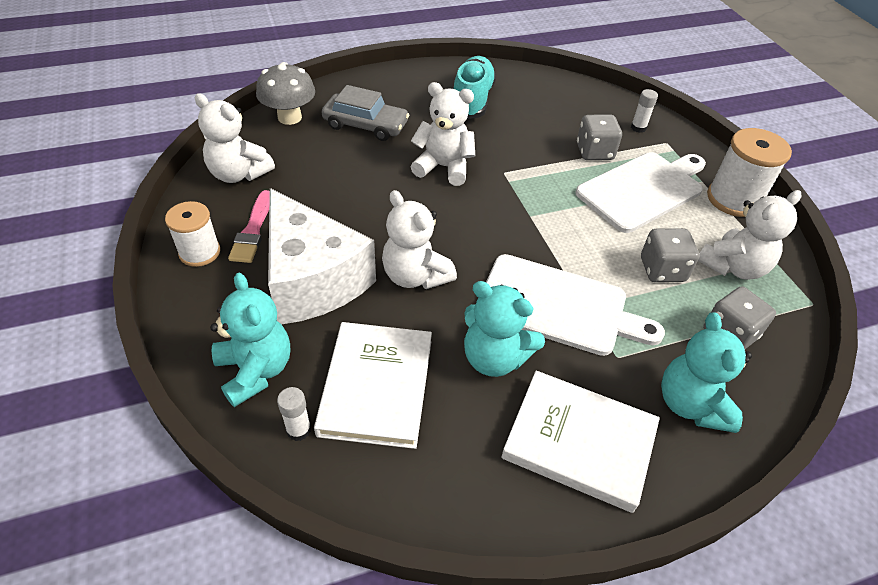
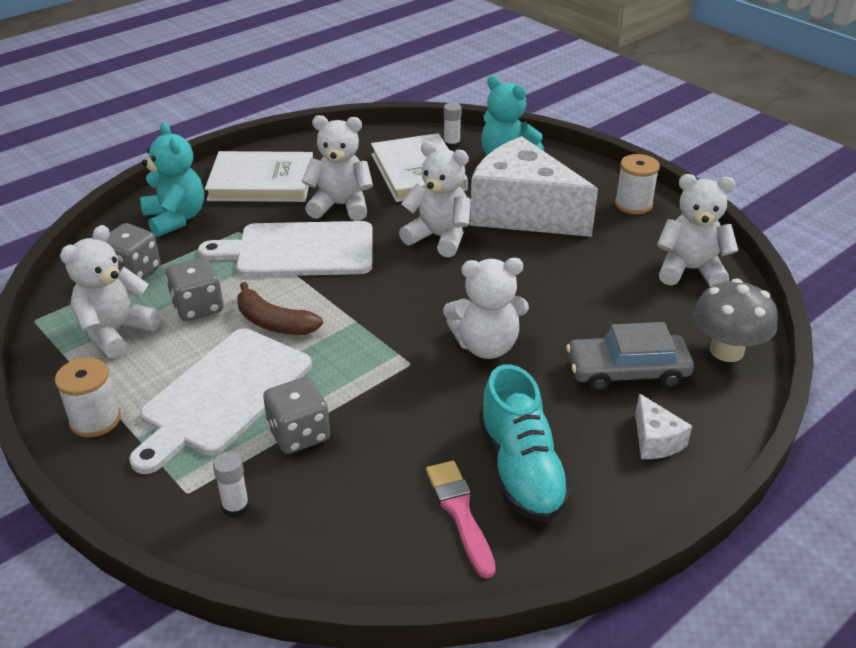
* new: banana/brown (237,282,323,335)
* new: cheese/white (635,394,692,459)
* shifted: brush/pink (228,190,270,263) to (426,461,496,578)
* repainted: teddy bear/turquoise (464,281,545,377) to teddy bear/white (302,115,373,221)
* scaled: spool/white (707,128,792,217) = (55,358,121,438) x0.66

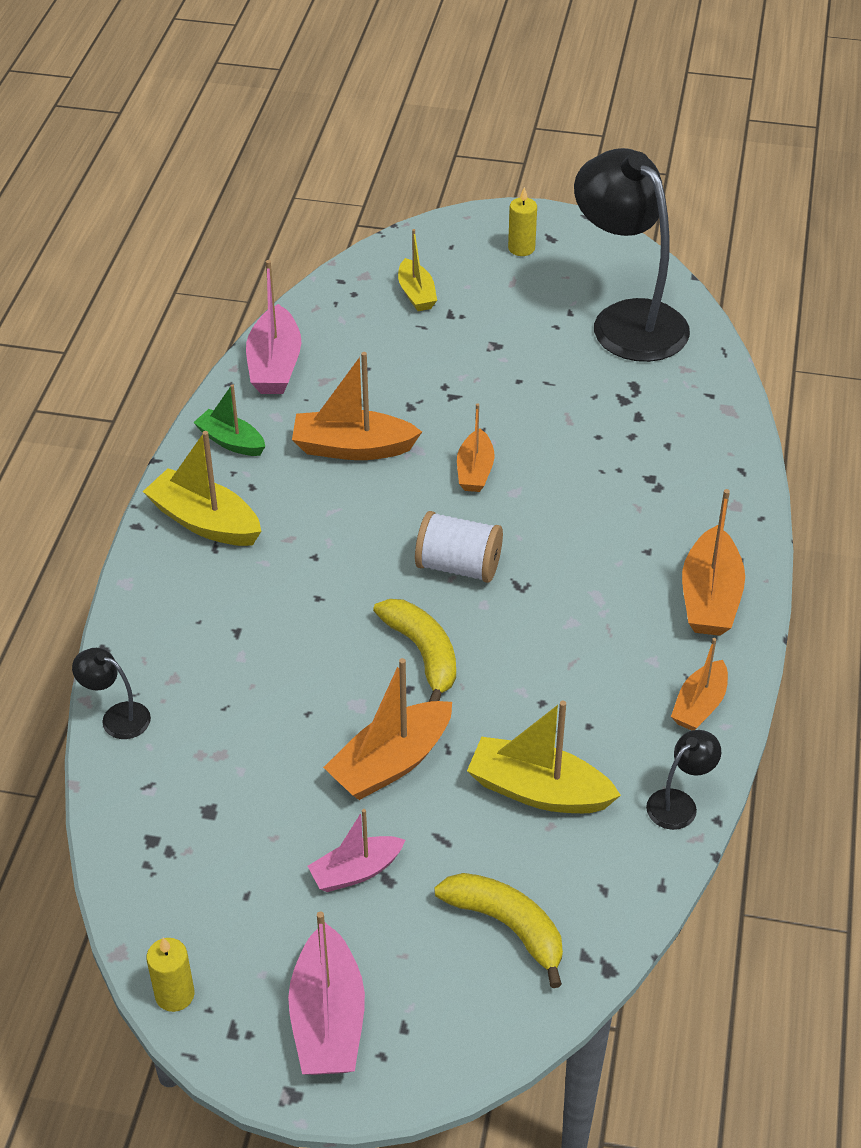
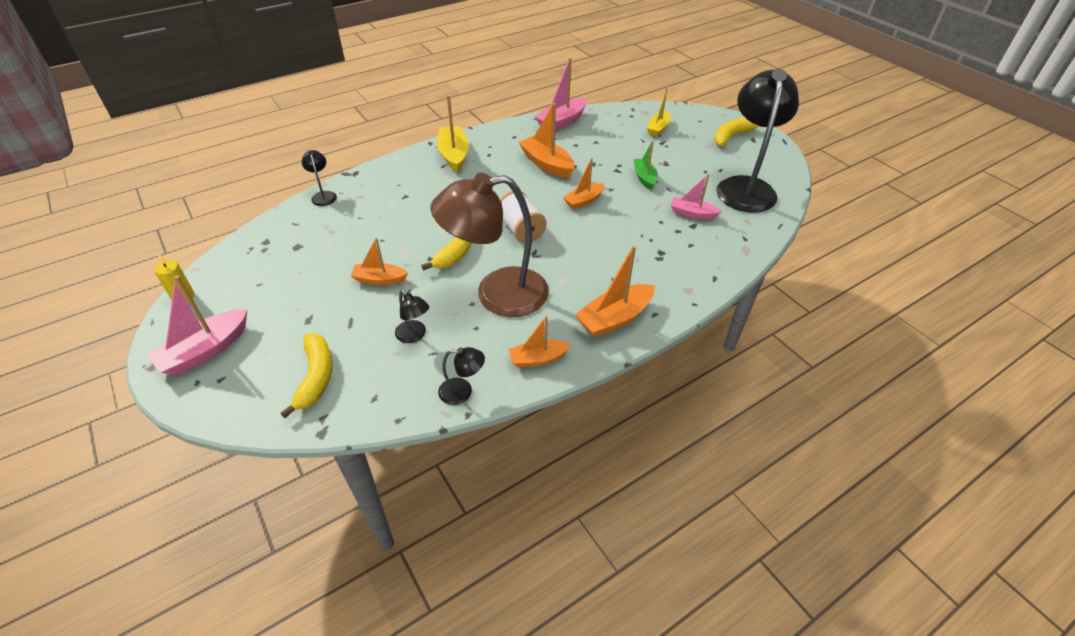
* new: lamp/brown (430,173,549,317)
* shifted: boat/green (193,384,265,456) to (633,141,658,190)
* shifted: boat/pink (308,809,405,892) to (671,174,722,220)
* swapped: boat/yellow (467,701,621,813) to lamp/black (395,290,429,343)
* swapped: candle/yellow (508,187,537,256) to banana/yellow (714,117,763,146)
* scaled: boat/orange (323,658,452,800) = (350,238,408,285) x0.64

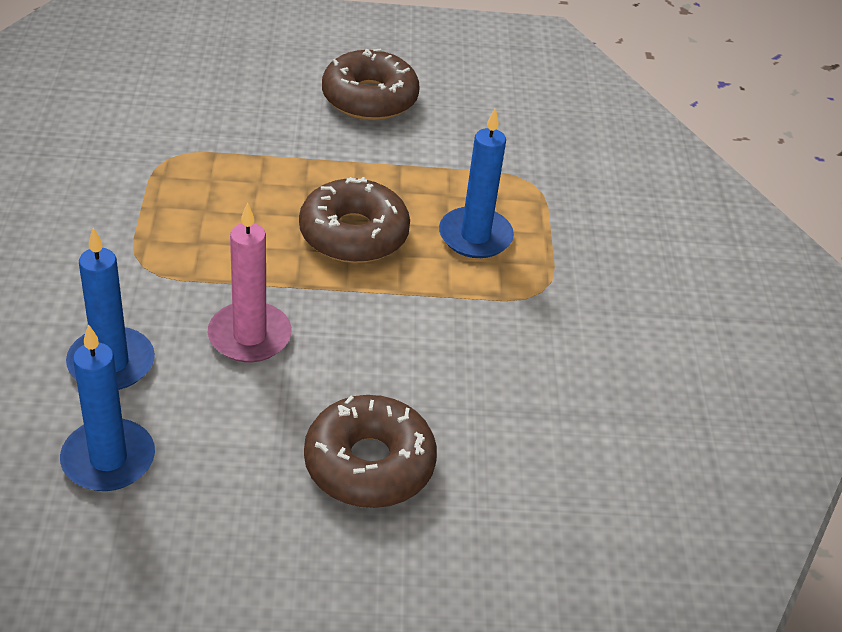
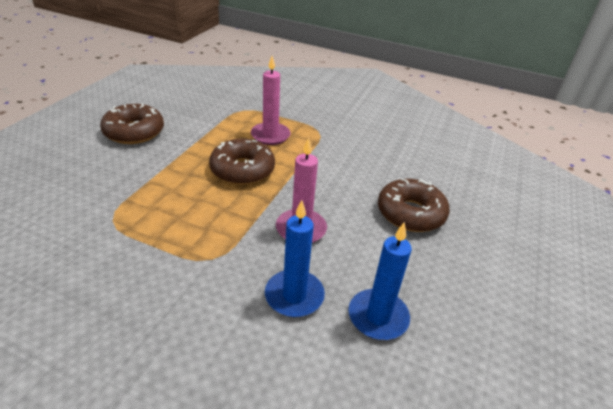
* repainted: candle/blue (439,108,514,258) to candle/pink (251,56,291,145)

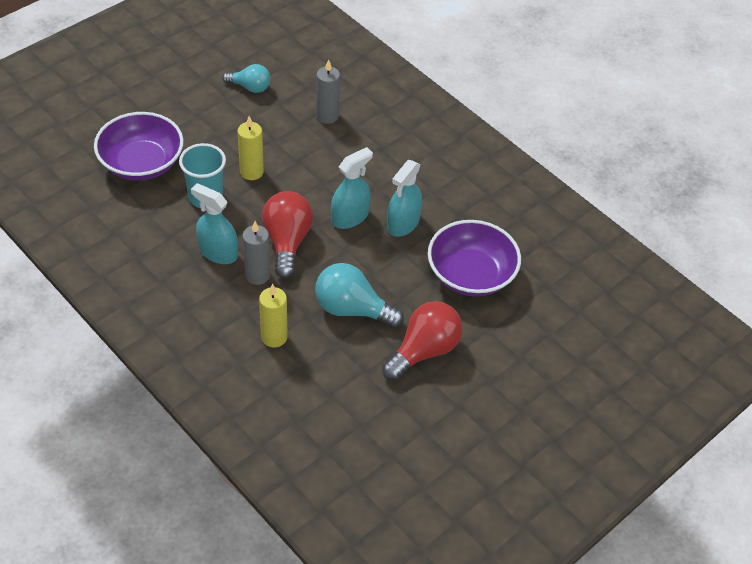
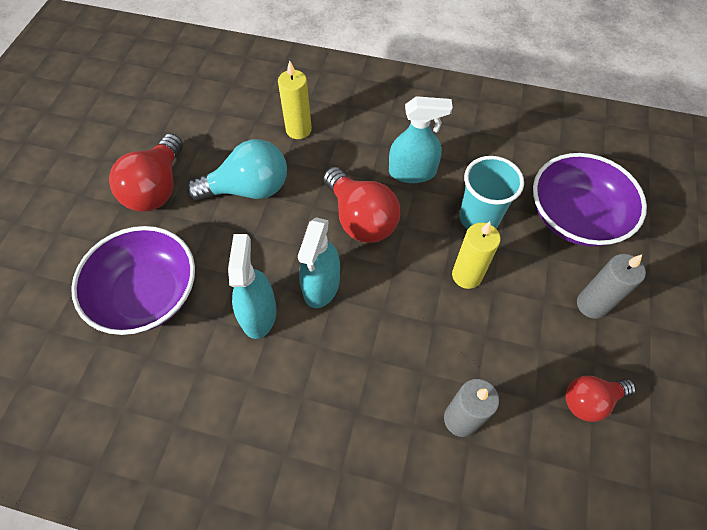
* shifted: candle/grey (242,221,270,285) to (577,254,646,319)
* repainted: light bulb/turquoise (222,64,271,93) to light bulb/red (565,376,636,422)

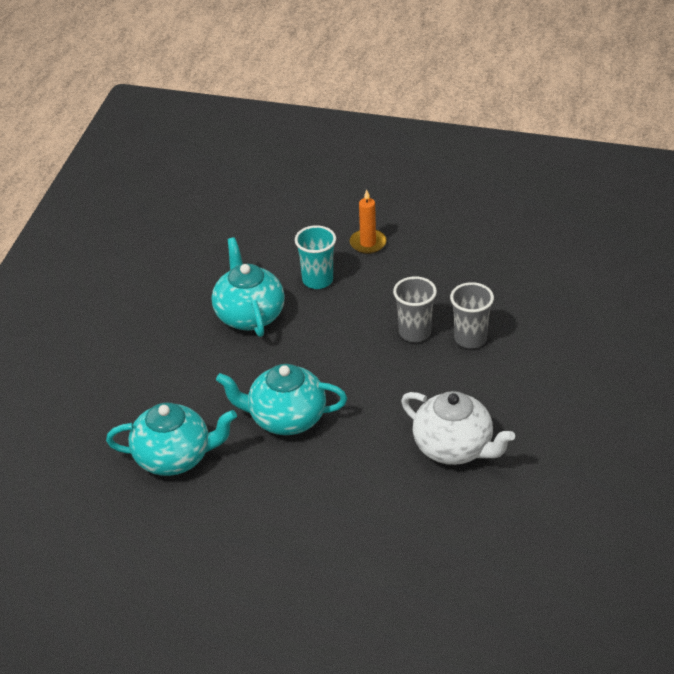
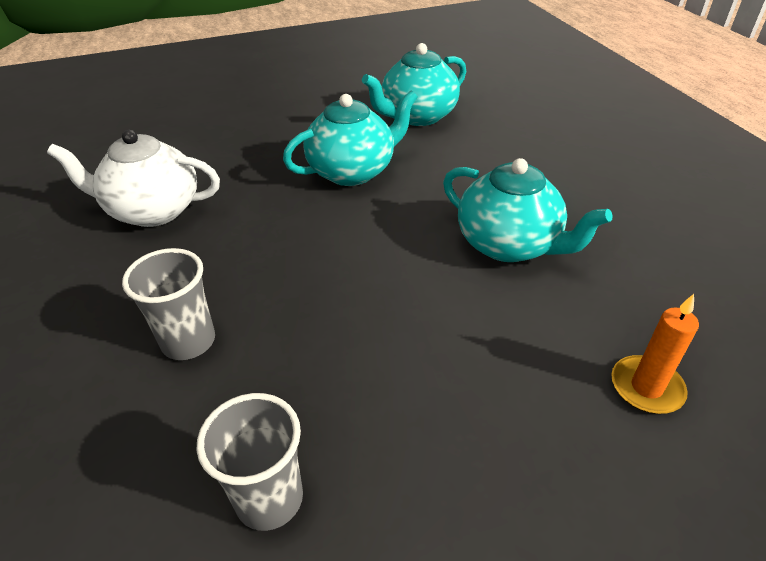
* gone: cup/turquoise (295,225,336,289)
* shifted: candle/orange (350,189,387,254) to (611,294,699,414)
* shifted: cup/grey (393,276,437,342) to (196,393,303,531)

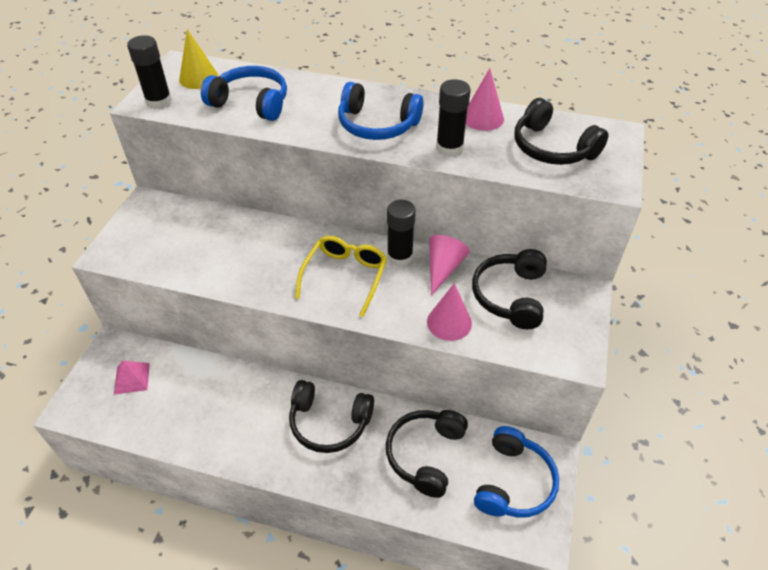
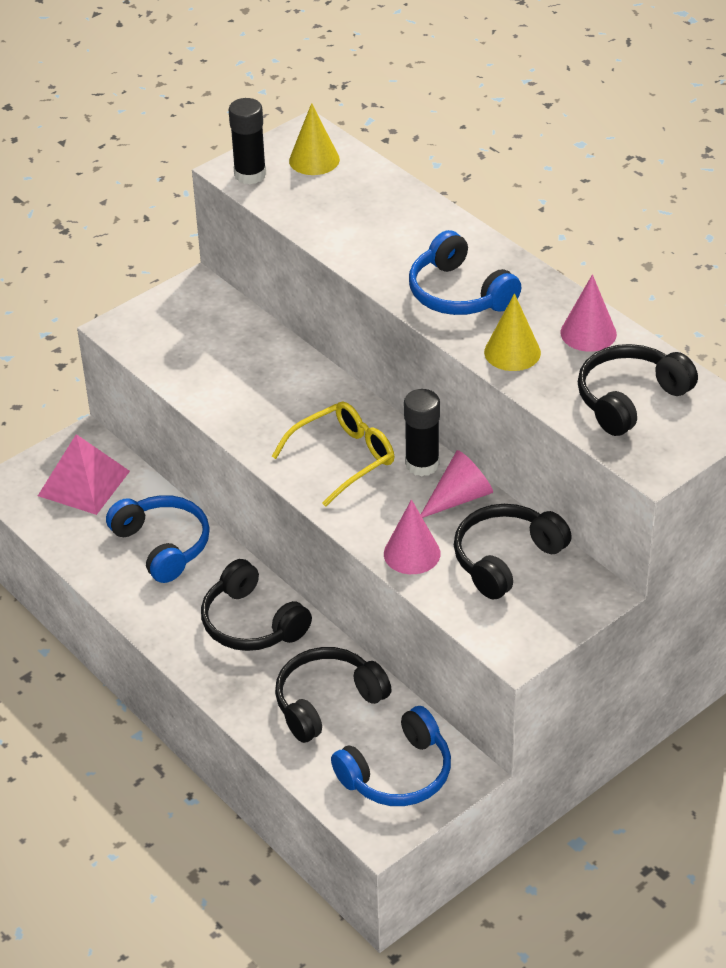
* shifted: headphones/blue (201,66,287,121) to (106,495,210,583)
* swapped: glue stick/black (436,79,471,157) to cone/yellow (484,293,541,371)
* rotated: headphones/black (515,98,609,165) = (578,344,698,436) 60 degrees clockwise
* scaled: pyramid/pink (114,360,150,395) = (38,434,130,515) x1.67

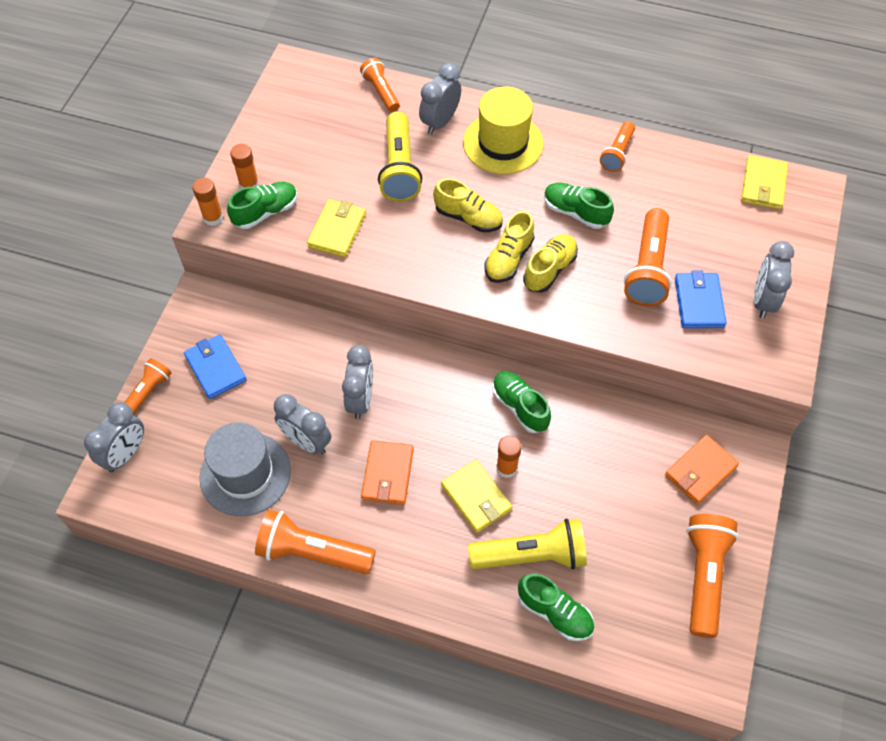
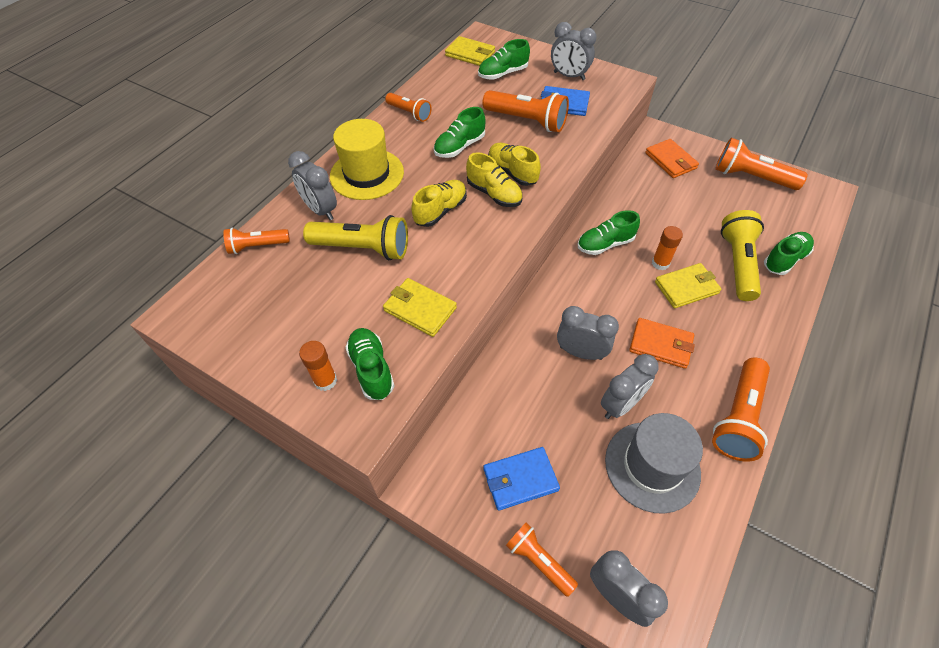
* gone: glue stick/orange (192,178,223,226)
* new: shoe/green (478,39,530,80)

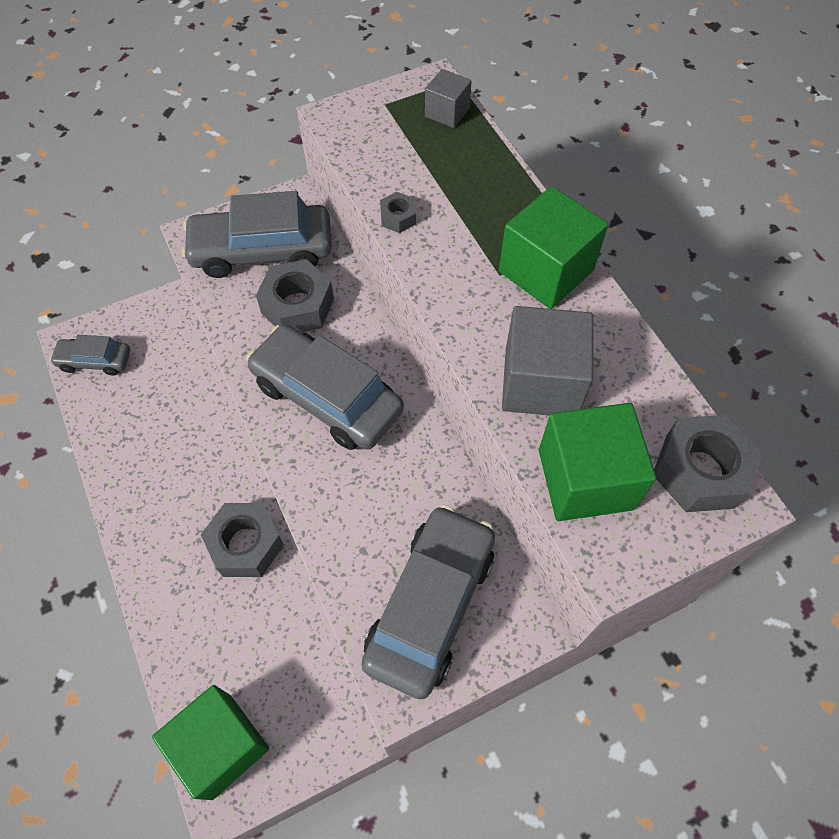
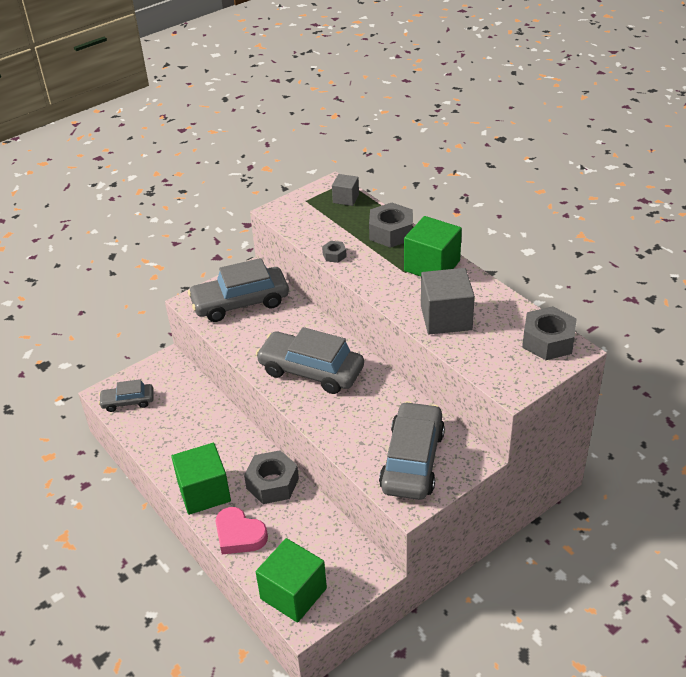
* new: heart/pink (216,507,268,554)
* shifted: nut/grey (256,259,334,332) to (369,203,413,248)
* shifted: cube/green (539,403,656,521) to (171,443,231,515)

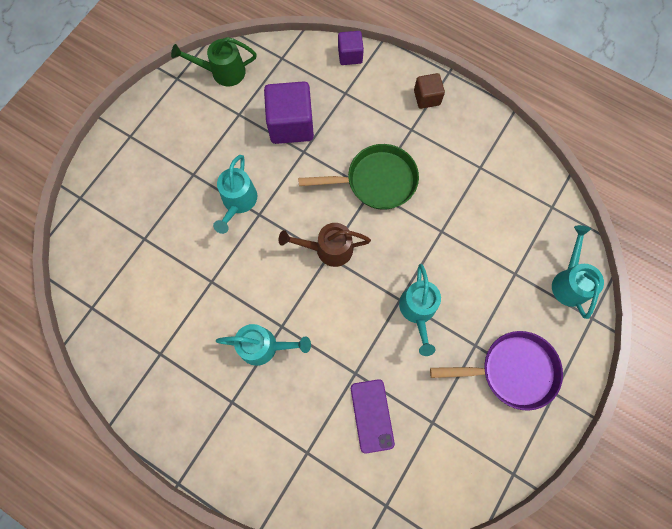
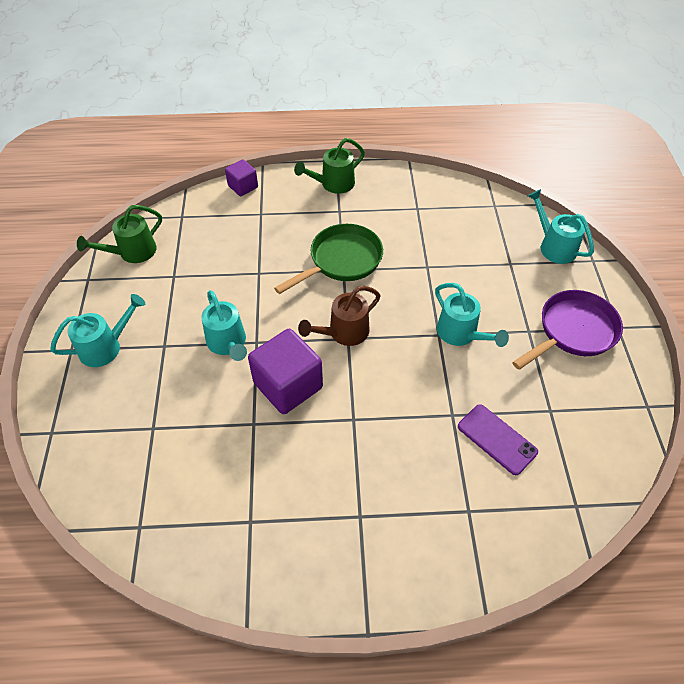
* shifted: watering can/turquoise (216,324,311,366) to (50,294,145,367)
* shifted: cube/purple (264,81,314,144) to (248,329,323,414)
* swapped: cube/brown (414,73,445,109) to watering can/green (294,138,365,194)

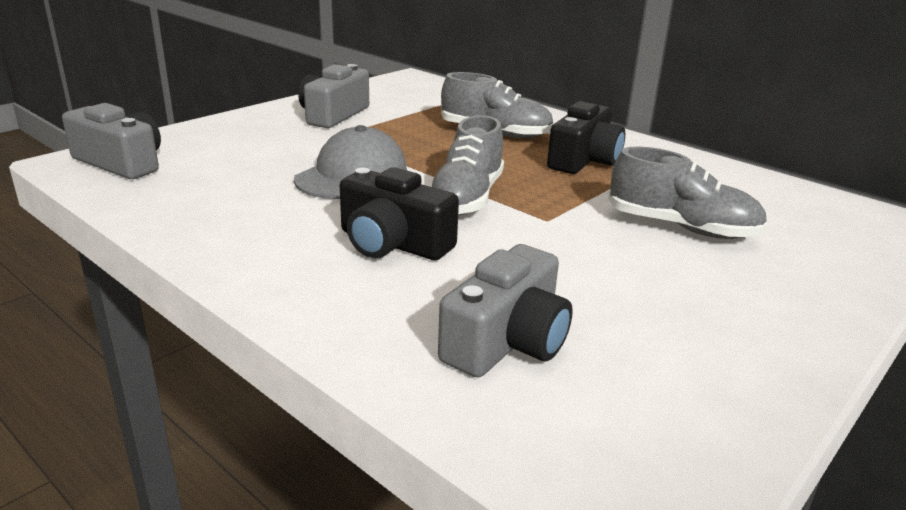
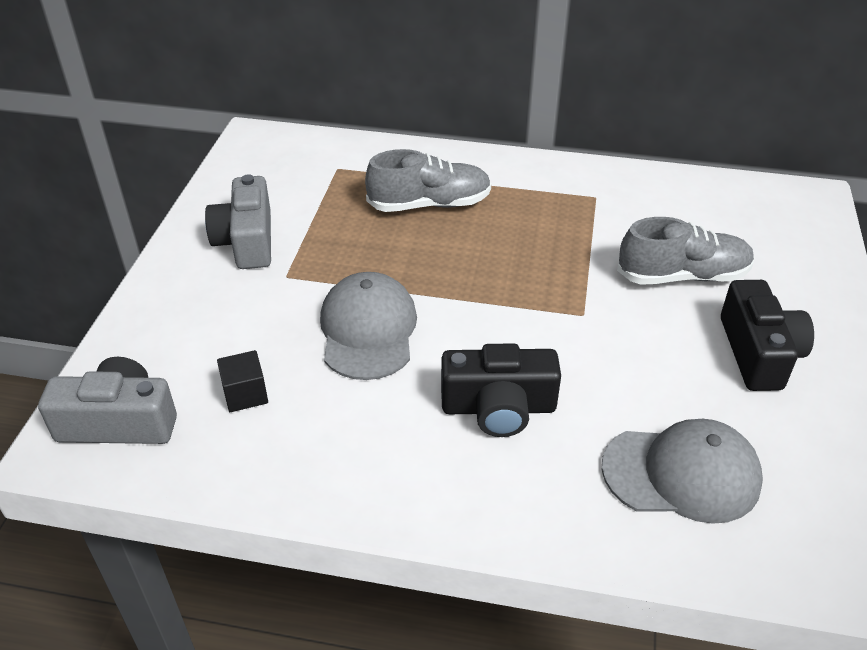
* gone: shoe/grey (430,115,504,216)
* new: cube/black (217,350,268,412)
* shifted: camera/black (547,101,625,174) to (721,280,814,391)
* swapped: camera/grey (438,244,573,378) to cap/grey (602,419,763,524)

